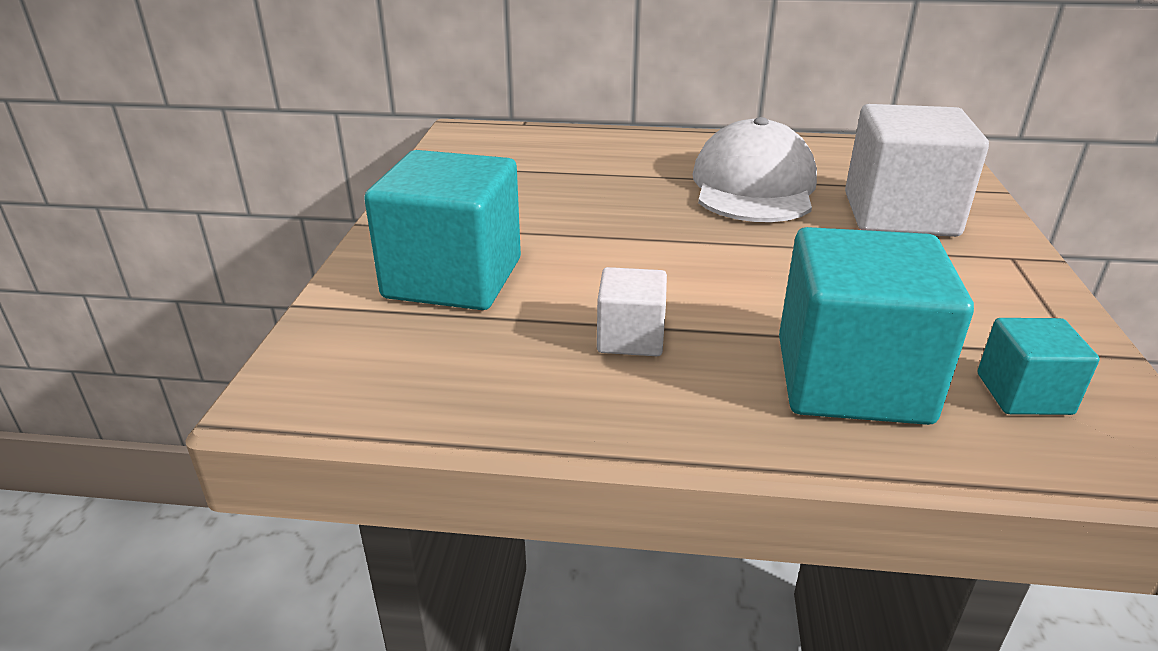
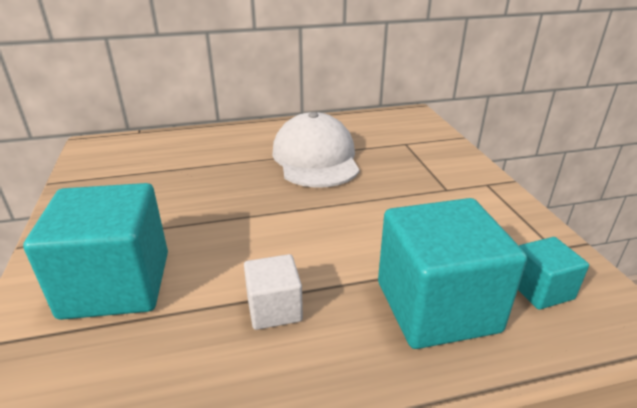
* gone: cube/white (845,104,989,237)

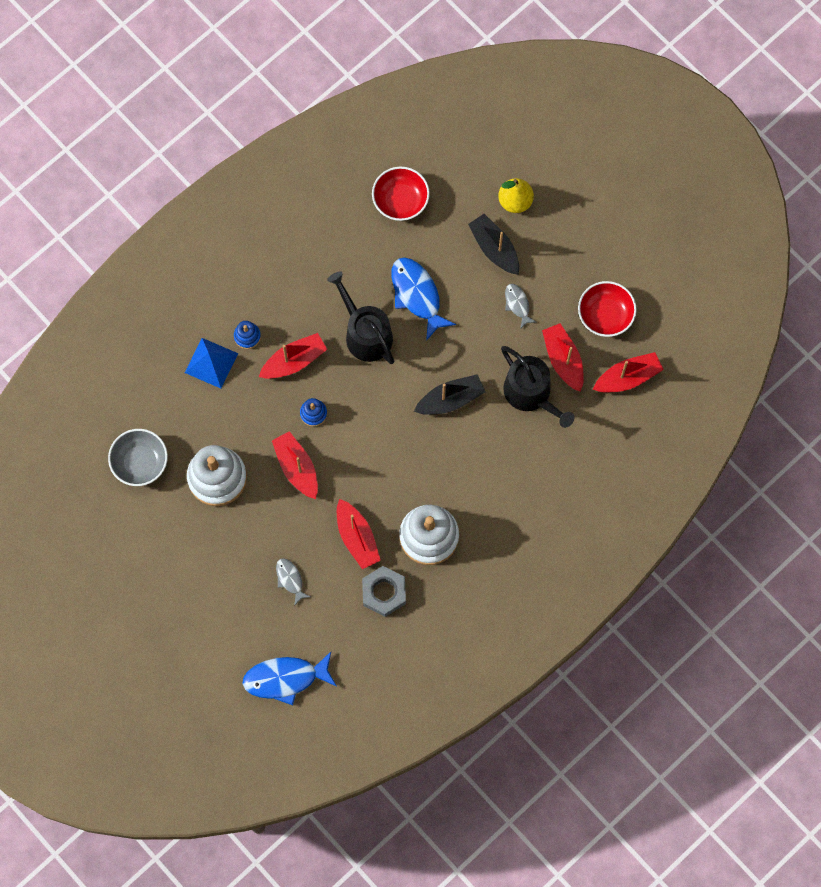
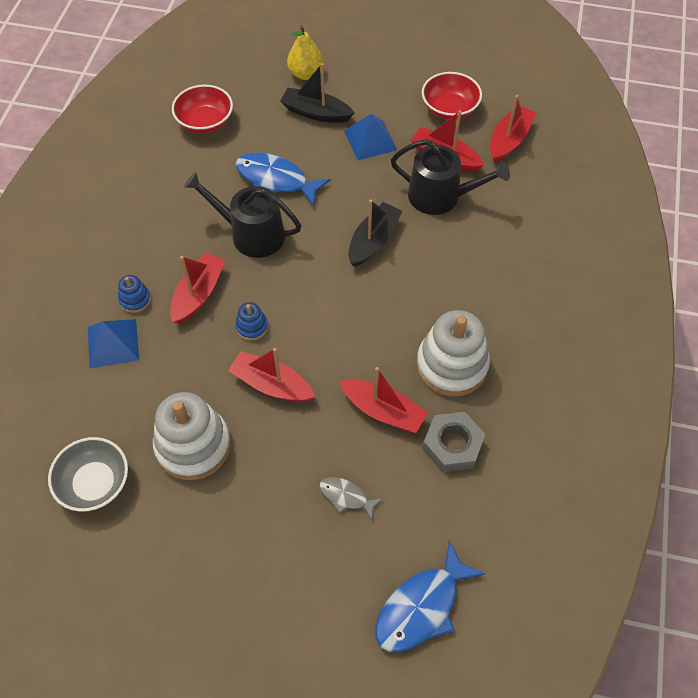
* swapped: fish/grey (505,284,537,329) to pyramid/blue (344,114,397,160)

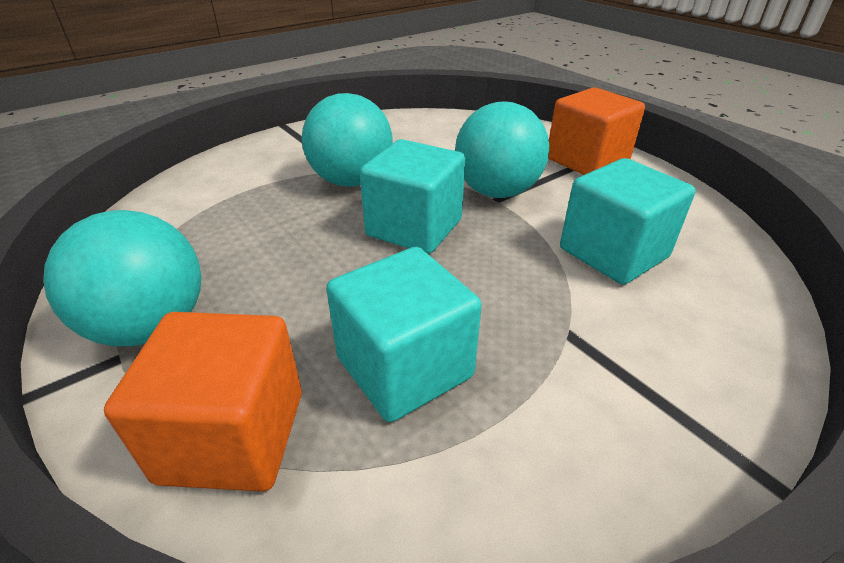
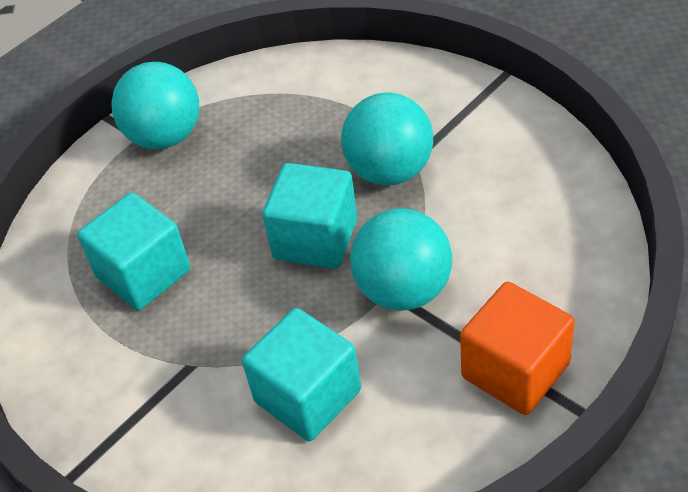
* gone: cube/orange (104,312,302,492)

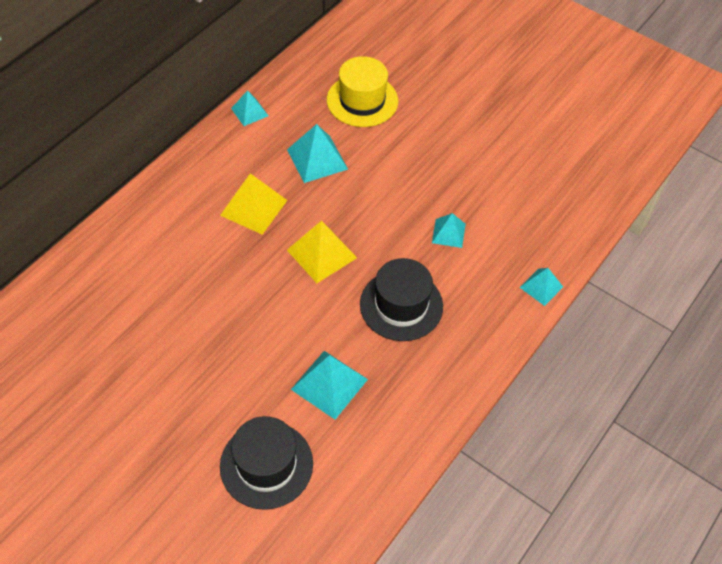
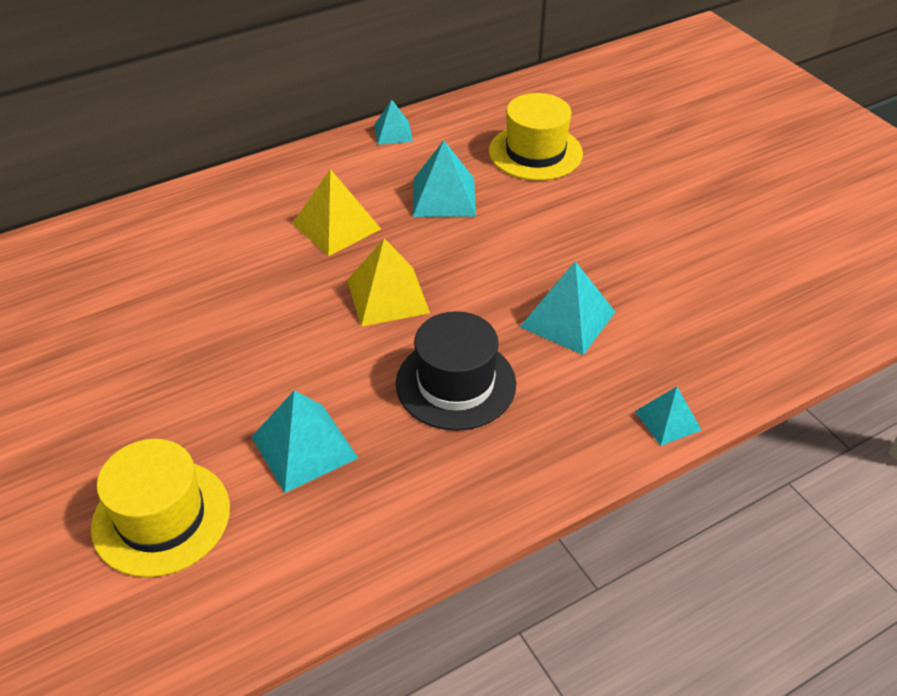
* repainted: hat/black (220,416,313,510) to hat/yellow (91,439,230,577)
* scaled: pyramid/turquoise (432,213,466,248) = (520,261,615,355) x1.63

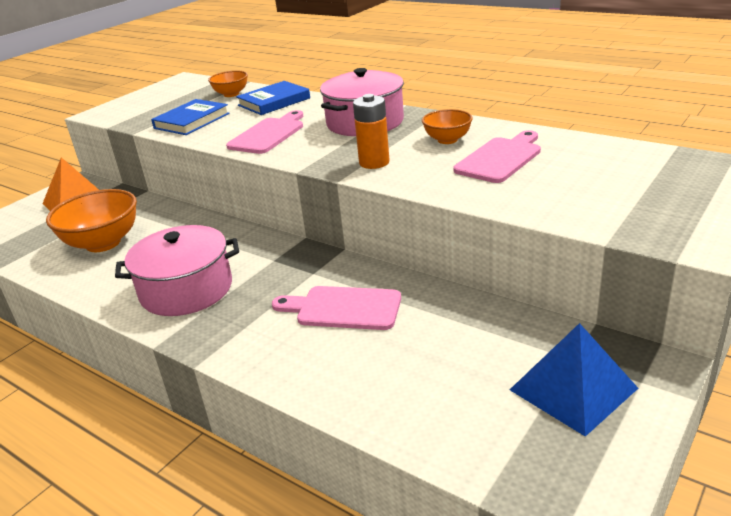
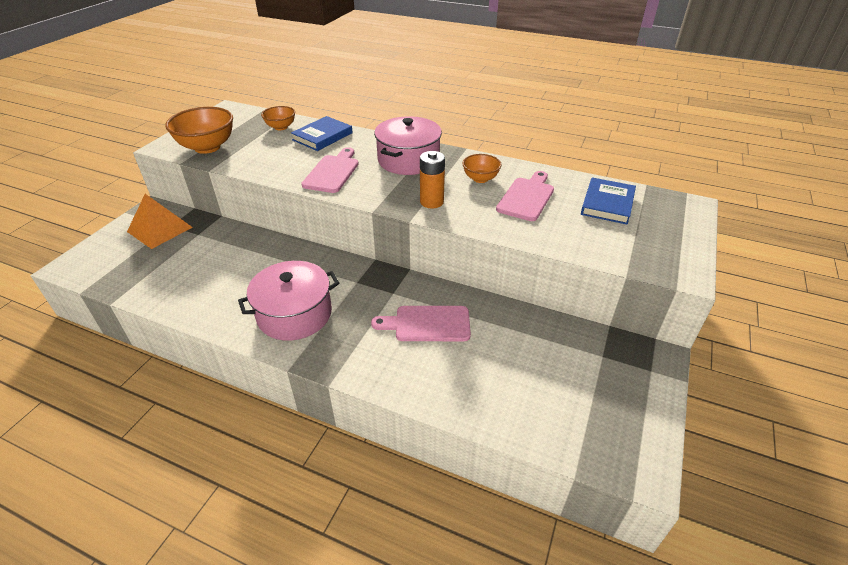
* gone: pyramid/blue (510,323,638,437)
* shifted: bowl/orange (46,189,137,252) to (165,107,233,154)
* shifted: book/blue (151,99,230,135) to (581,177,636,225)

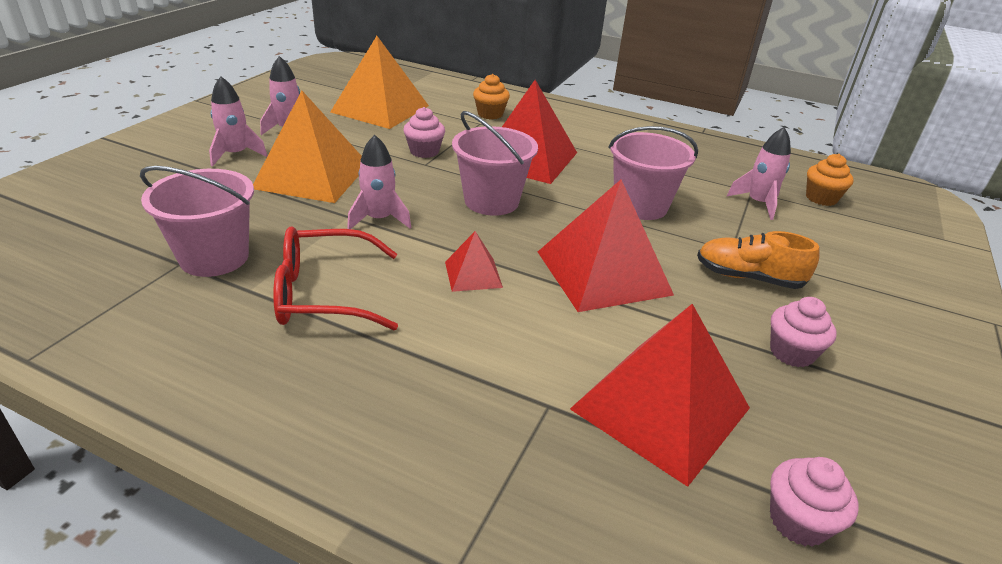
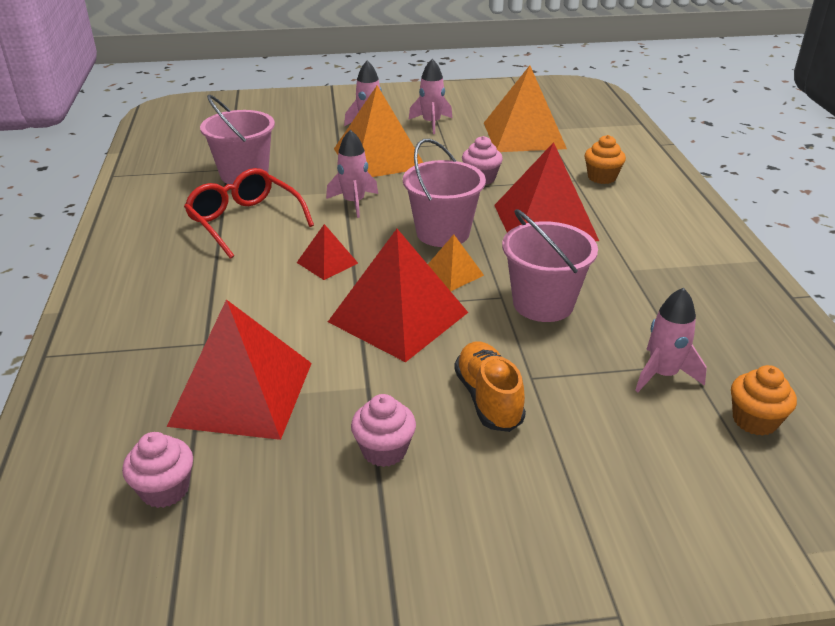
* new: pyramid/orange (428,234,484,291)

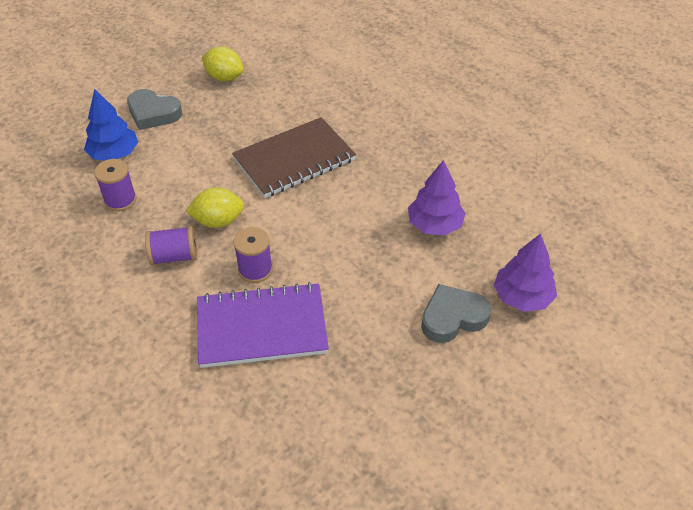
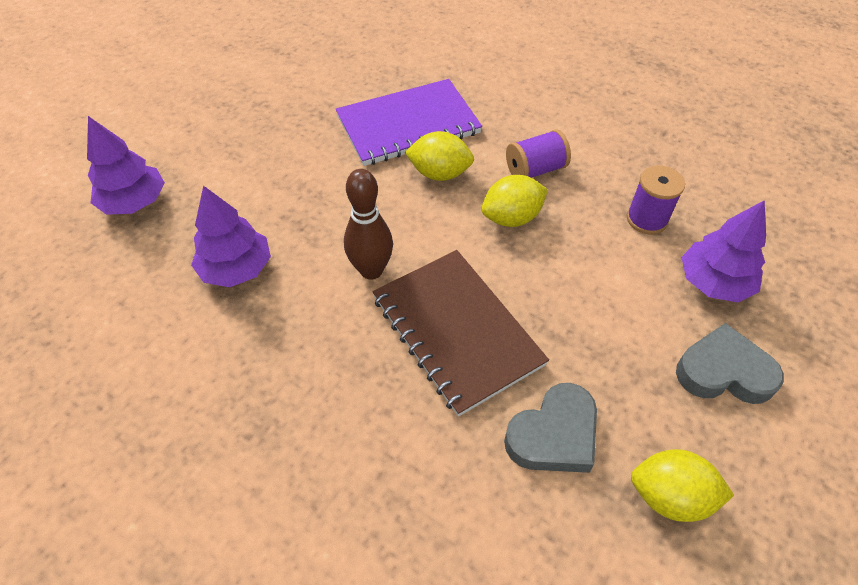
* new: bowling pin/brown (344,169,393,280)
* shifted: heart/grey (421,284,491,343) to (504,383,597,473)
* swapped: spool/purple (233,227,273,283) to lemon/yellow (405,131,474,181)
* repainted: tree/blue (84,89,138,161) to tree/purple (681,200,766,302)
* rotated: notebook/brown (232,117,356,198) = (373,250,549,417) 75 degrees counterclockwise

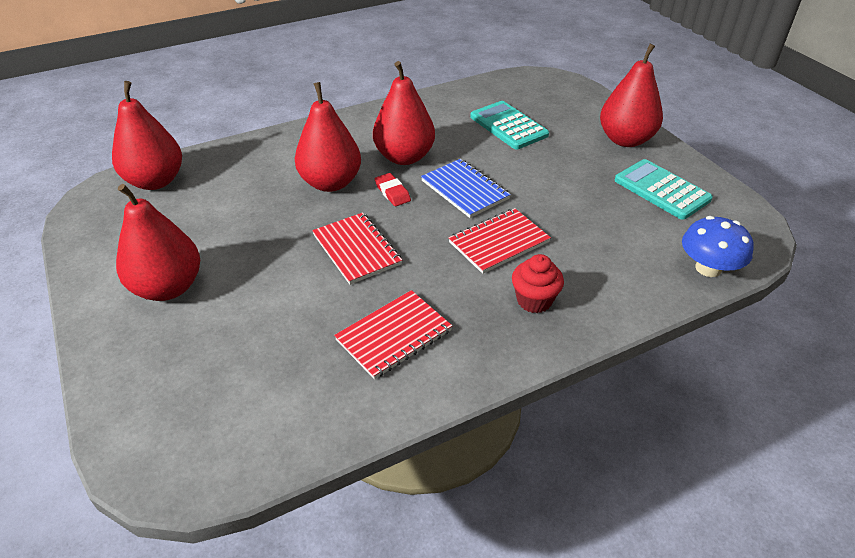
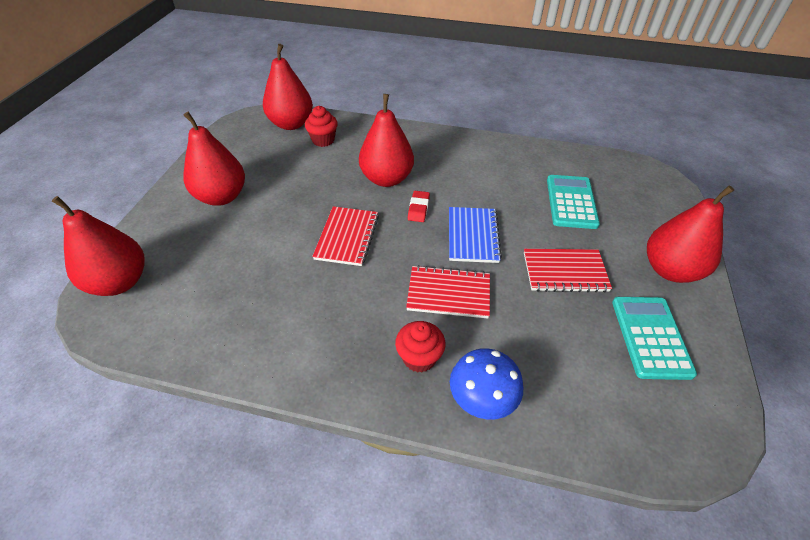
* new: cupcake/red (305,106,338,147)
* shifted: notebook/red (334,290,452,379) to (524,249,612,293)
* shifted: pear/red (373,61,435,165) to (52,196,145,296)
* shifted: mushroom/blue (682,216,754,277) to (450,348,523,420)

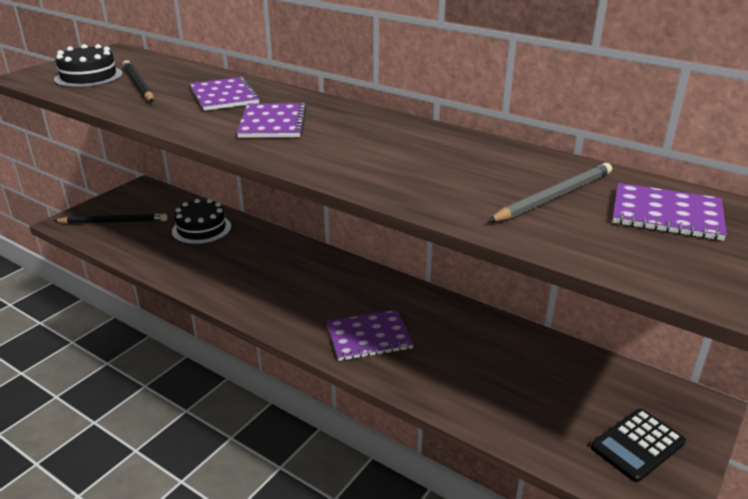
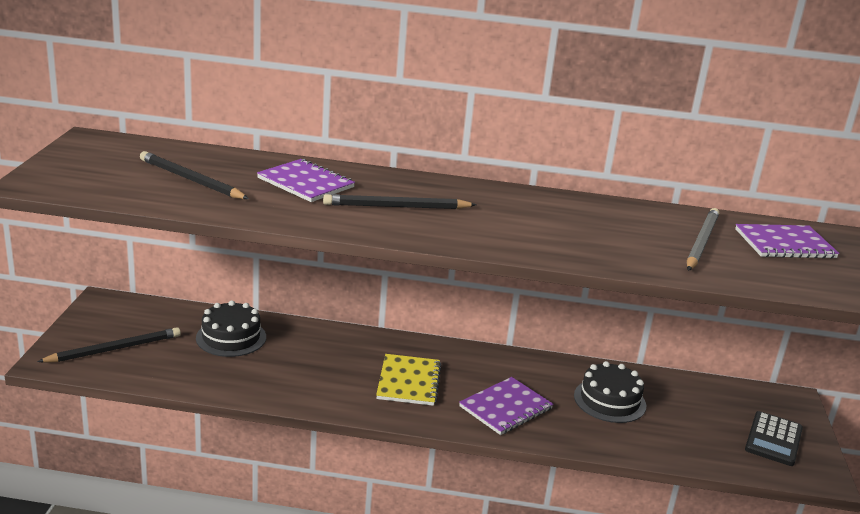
* new: notebook/yellow (376,354,441,406)
* shifted: cake/black (54,44,123,88) to (574,361,647,423)
* swapped: notebook/purple (237,103,307,138) to pencil/black (323,194,477,209)

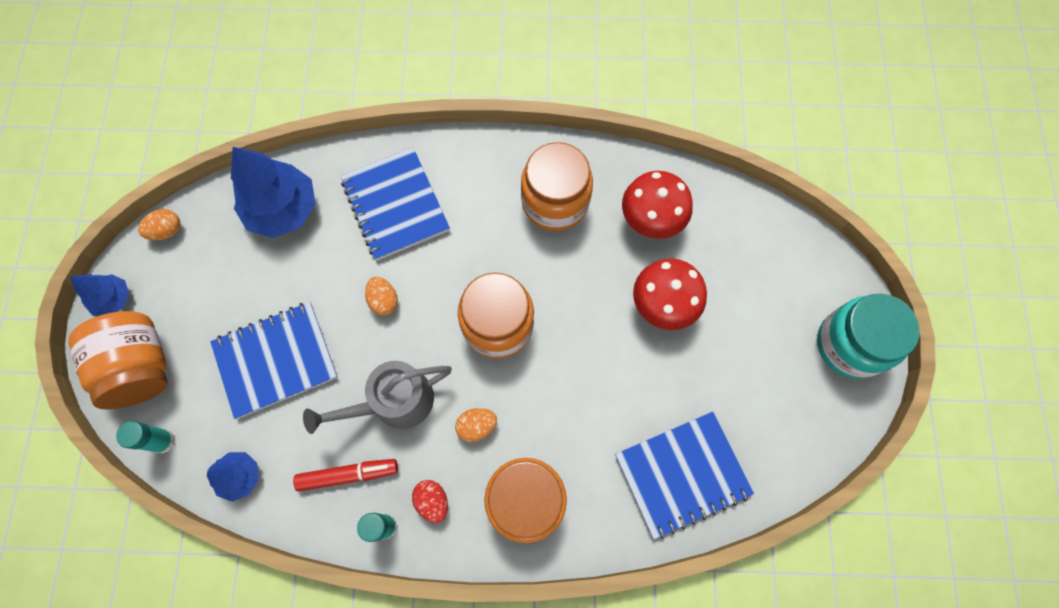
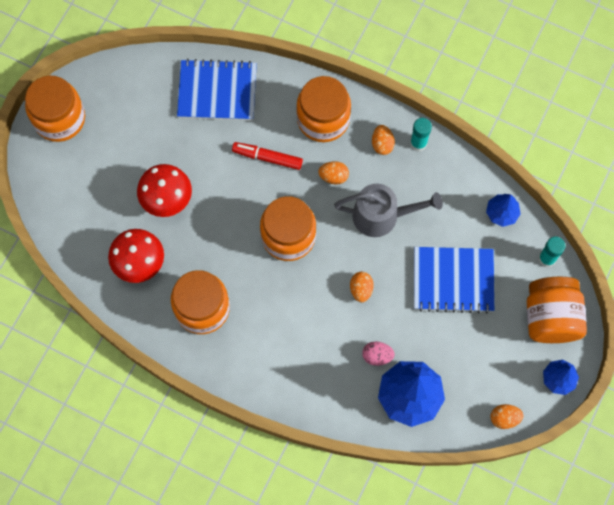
* gone: notebook/blue (341,147,450,260)
* new: egg/pink (362,342,395,366)
* shifted: marker/red (293,459,398,492) to (232,142,303,170)
* repainted: egg/red (412,480,448,523) to egg/orange (372,125,395,155)
* repainted: jar/turquoise (817,293,920,379) to jar/orange (25,76,85,142)

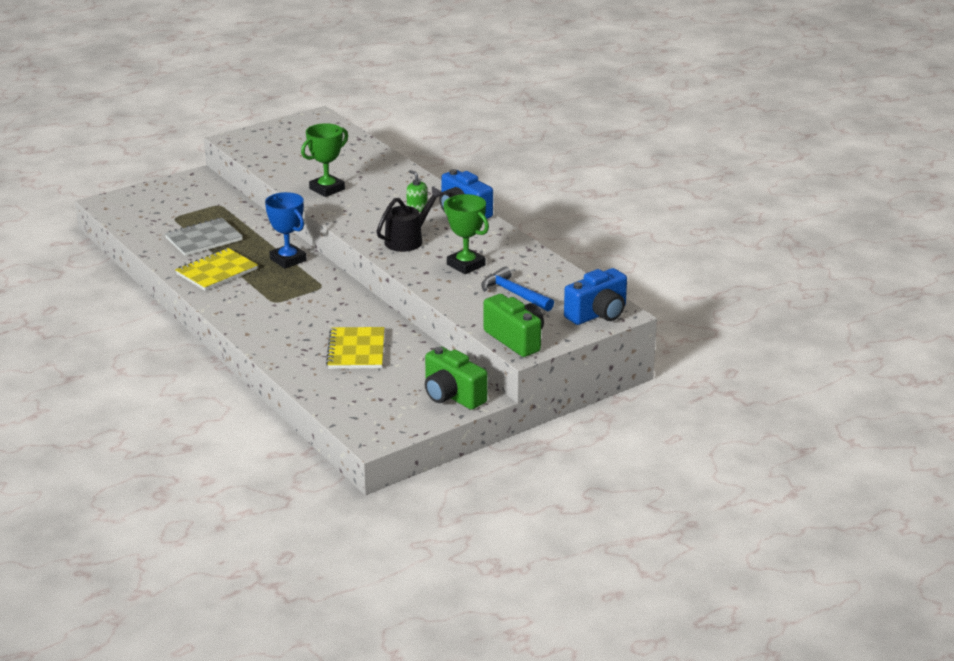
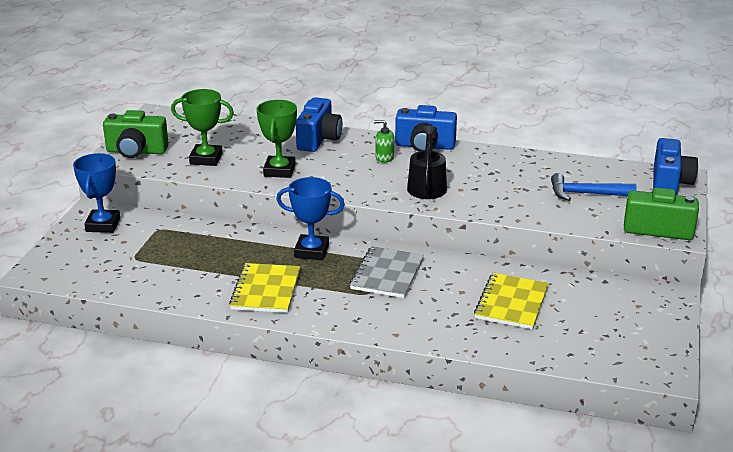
* new: trophy/blue (73,153,120,233)
* new: camera/blue (296,97,342,152)
* shifted: notebook/grey (165,218,243,256) to (350,246,424,298)
* shifted: camera/green (425,347,487,410) to (103,110,169,158)
* shifted: trophy/green (444,194,489,274) to (171,89,234,166)
* rotated: notebook/yellow (326,327,384,369) = (474,273,549,329) 60 degrees clockwise

